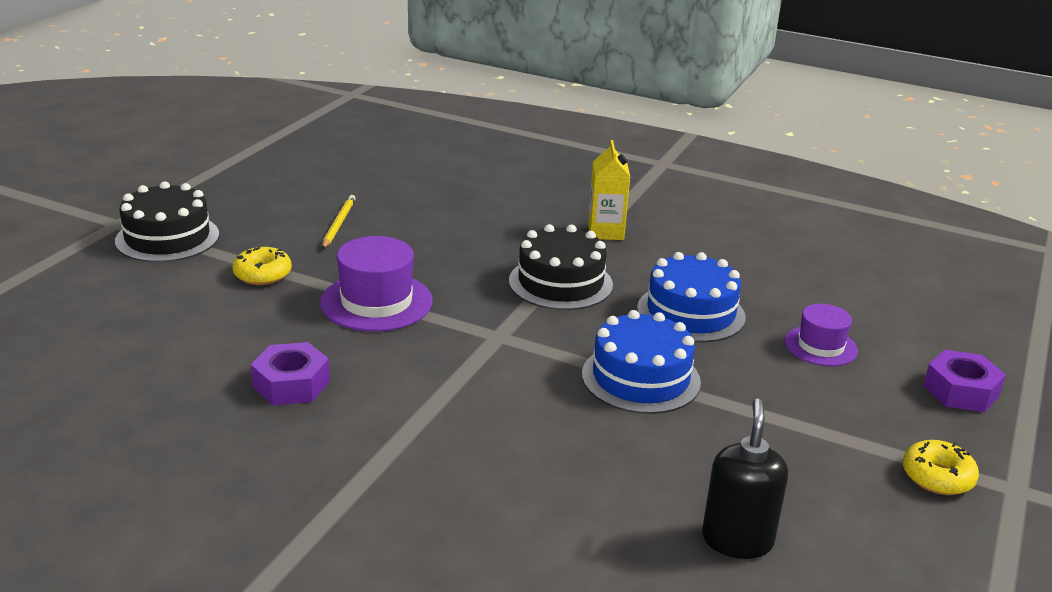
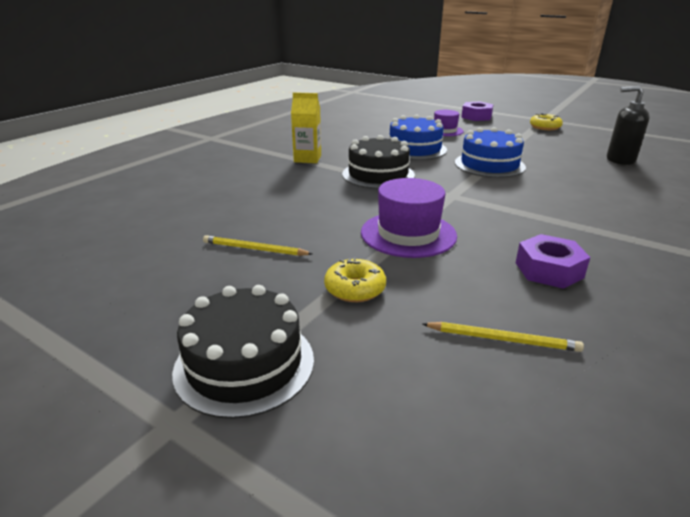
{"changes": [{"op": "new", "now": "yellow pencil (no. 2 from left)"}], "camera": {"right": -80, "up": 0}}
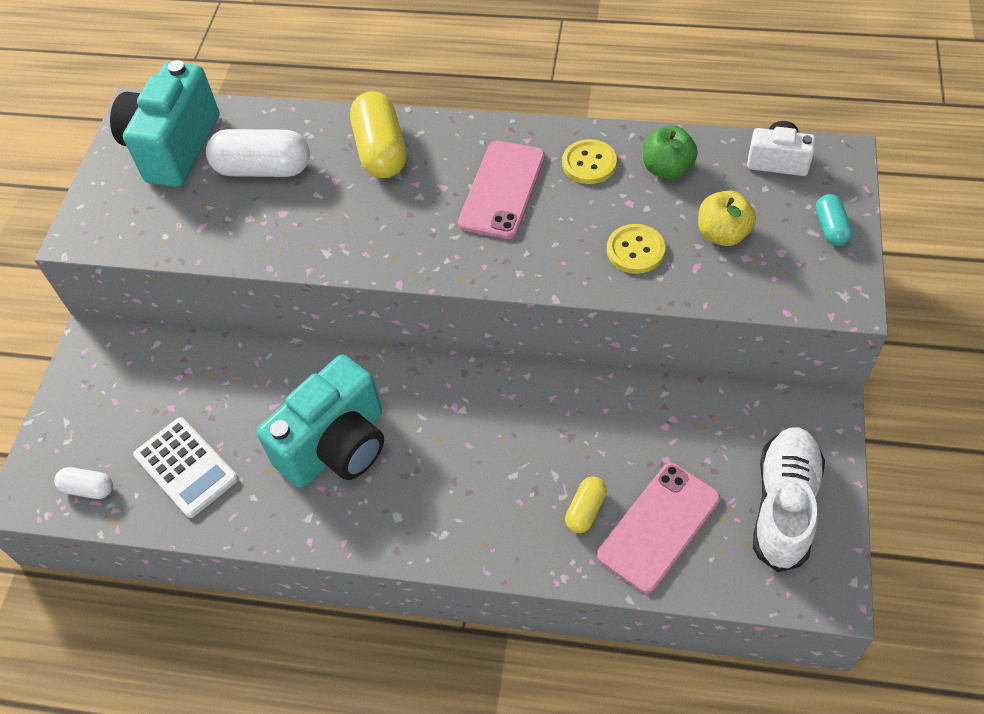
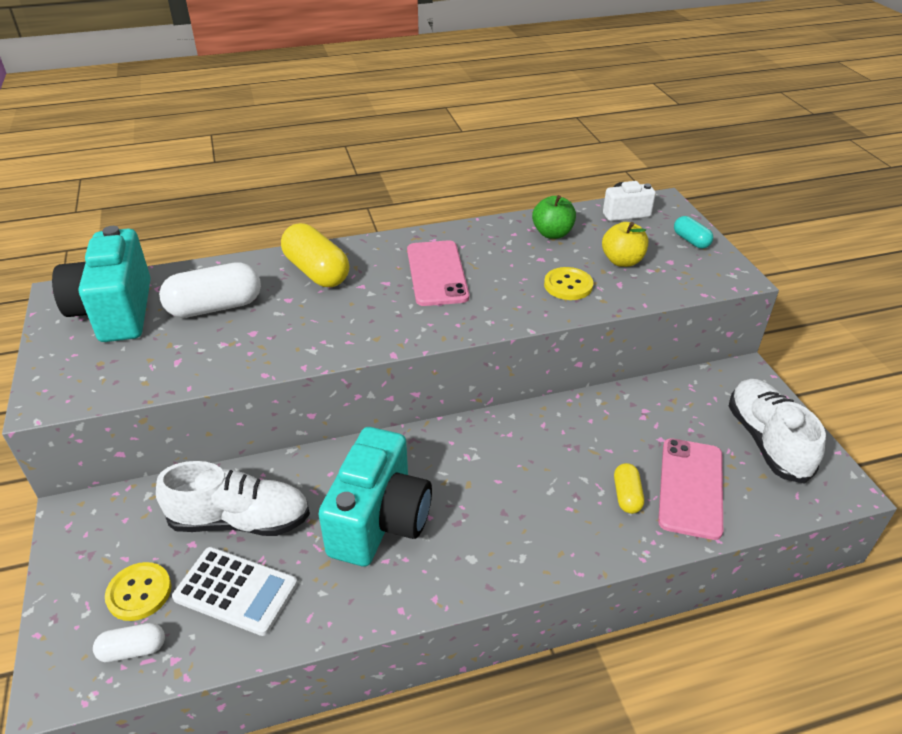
{"changes": [{"op": "shifted", "was": "yellow button (no. 1 from left)"}, {"op": "new", "now": "white shoe (no. 1 from left)"}], "camera": {"right": -30, "up": -15}}
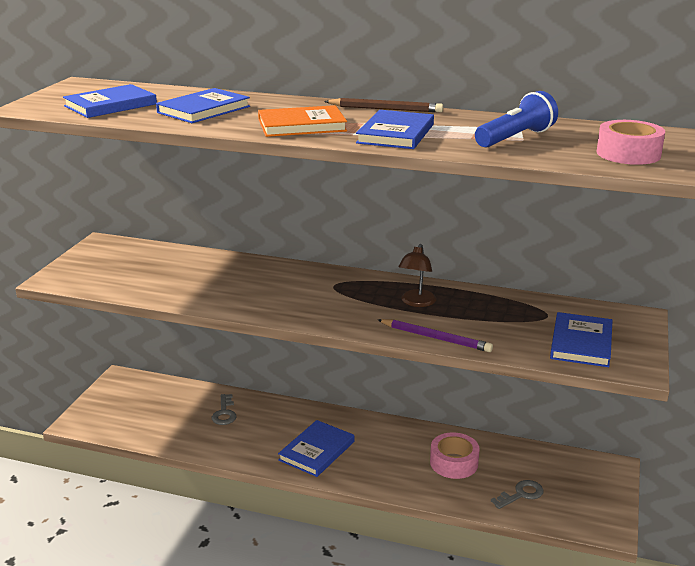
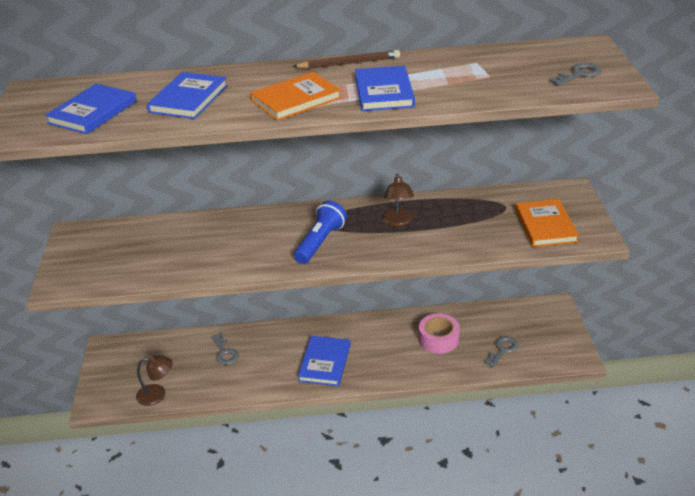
{"changes": [{"op": "shifted", "was": "blue flashlight"}, {"op": "swapped", "was": "pink tape (no. 2 from left)", "now": "grey key (no. 3 from left)"}, {"op": "repainted", "was": "blue book (no. 5 from left)", "now": "orange book (no. 2 from left)"}, {"op": "gone", "was": "purple pencil"}, {"op": "new", "now": "brown lamp (no. 1 from left)"}], "camera": {"right": -20, "up": 10}}
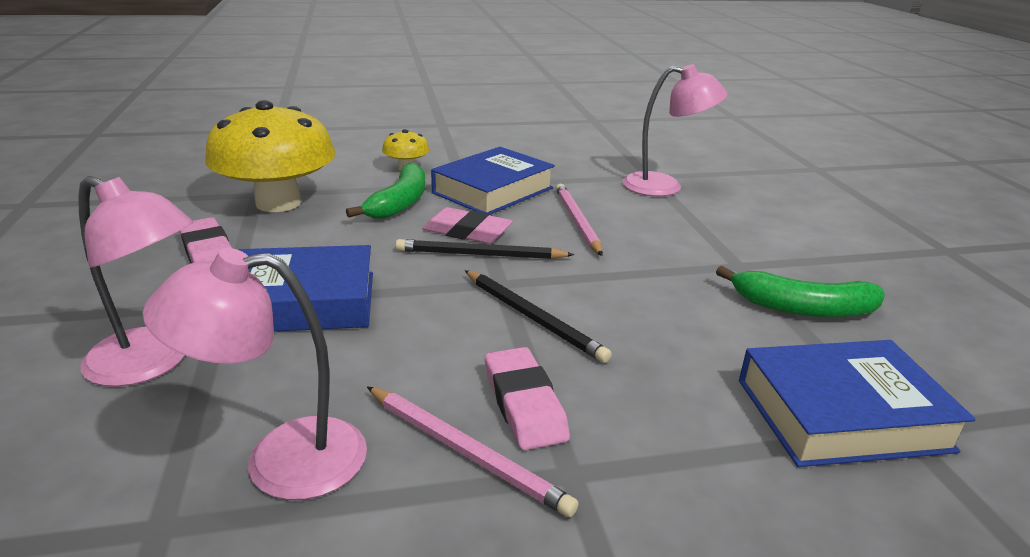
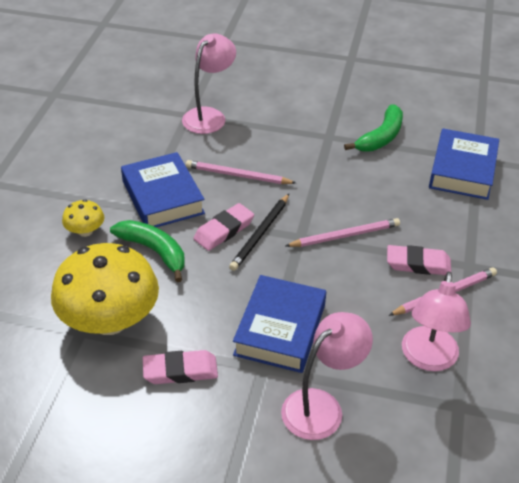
{"changes": [{"op": "repainted", "was": "black pencil (no. 2 from left)", "now": "pink pencil (no. 2 from left)"}], "camera": {"right": -65, "up": 15}}
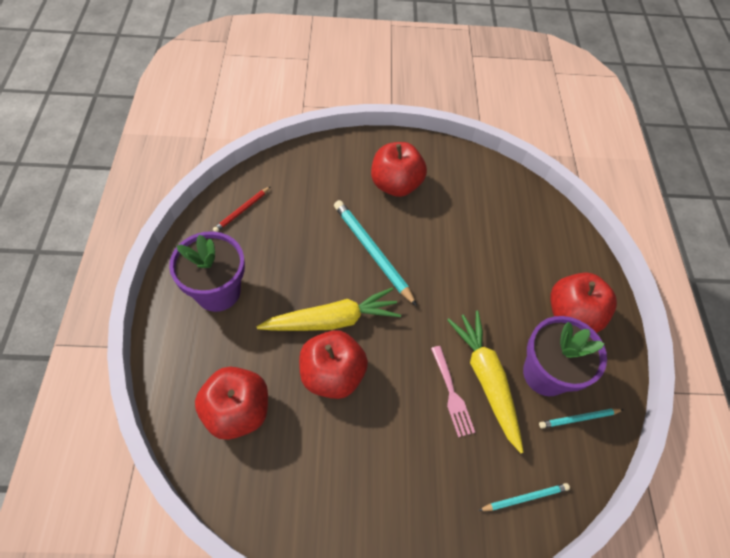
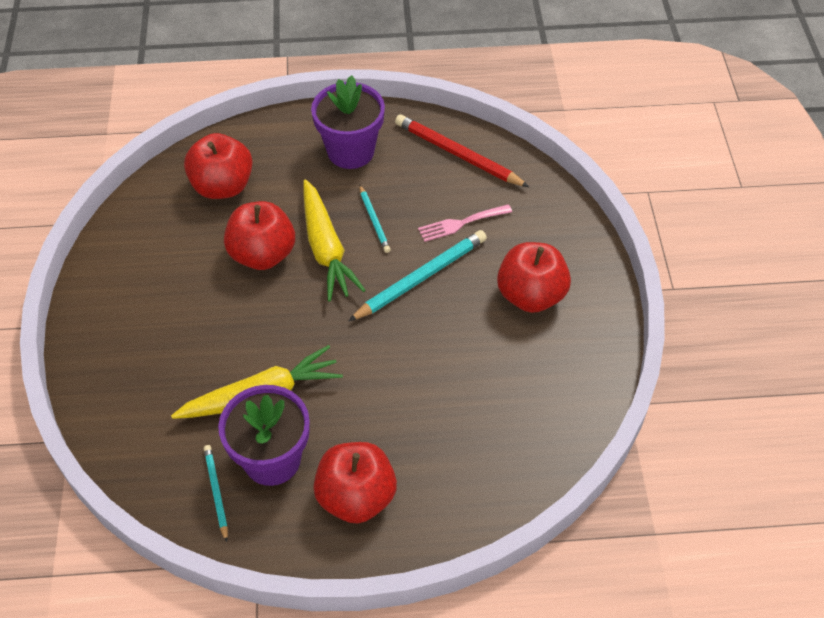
{"changes": [{"op": "scaled", "was": "red pencil", "ratio": 1.81}, {"op": "shifted", "was": "pink fork"}, {"op": "shifted", "was": "turquoise pencil (no. 2 from left)"}], "camera": {"right": 90, "up": -5}}
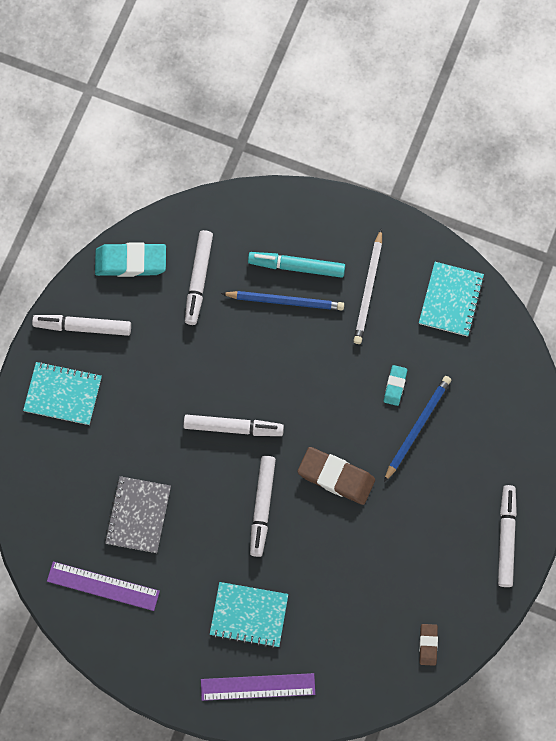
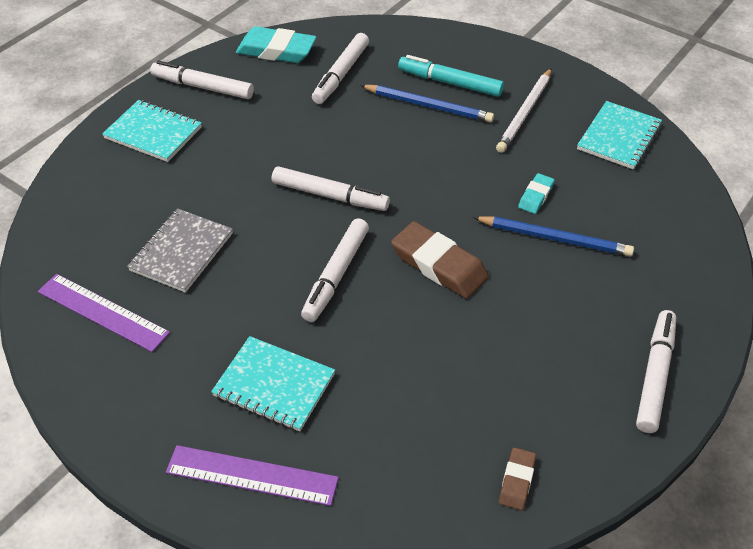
{"changes": [{"op": "rotated", "was": "blue pencil (no. 2 from left)", "clockwise": 60}], "camera": {"right": 15, "up": -25}}
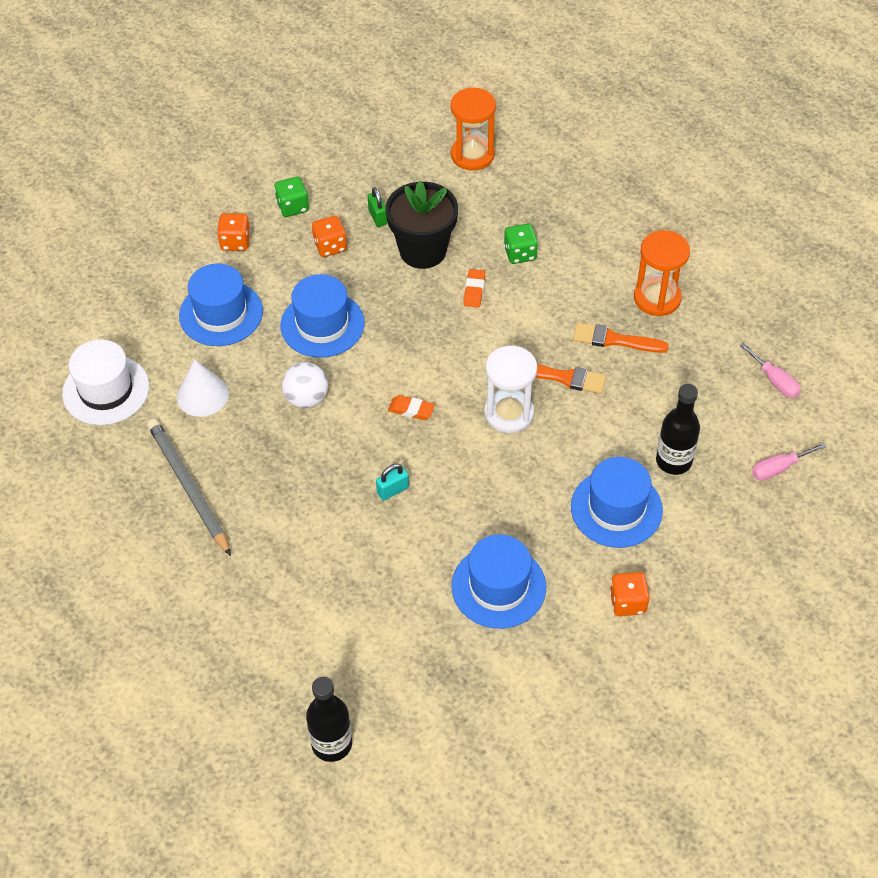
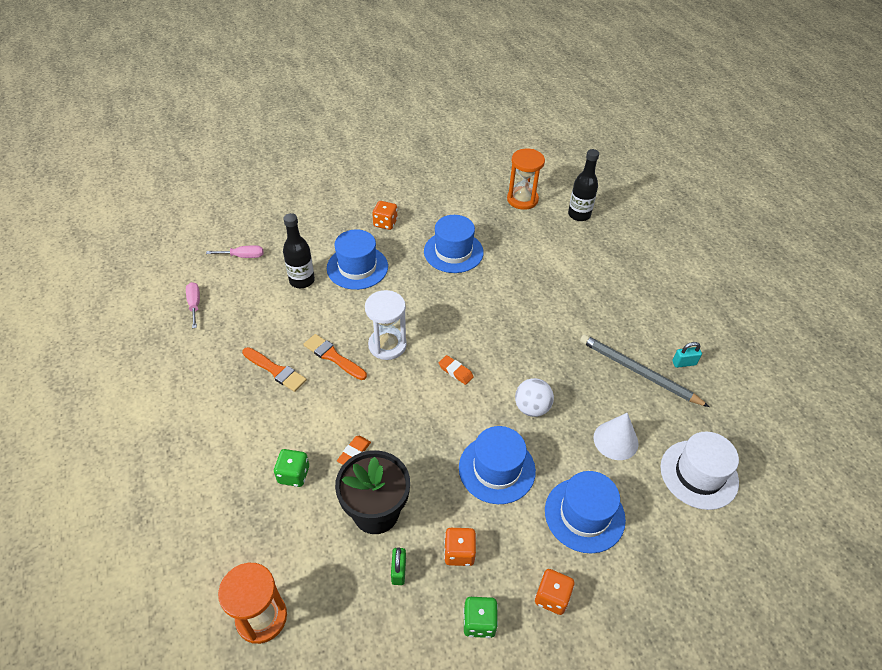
{"changes": [{"op": "shifted", "was": "orange hourglass (no. 2 from left)"}, {"op": "rotated", "was": "grey pencil", "clockwise": 135}, {"op": "shifted", "was": "turquoise padlock"}], "camera": {"right": -160, "up": -5}}
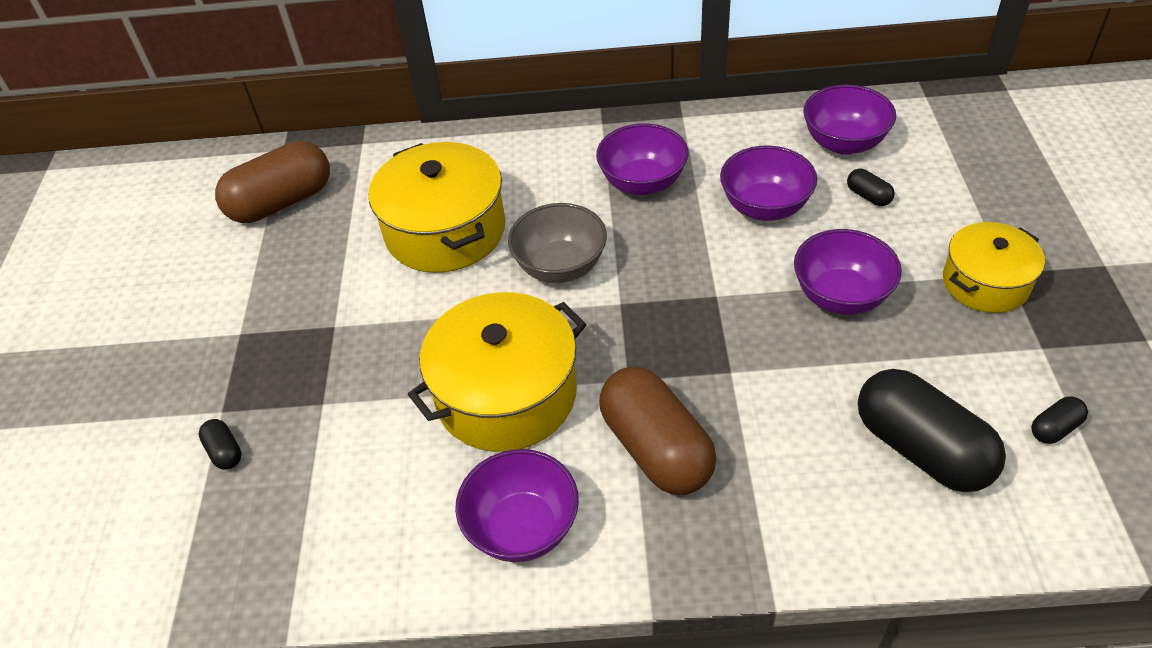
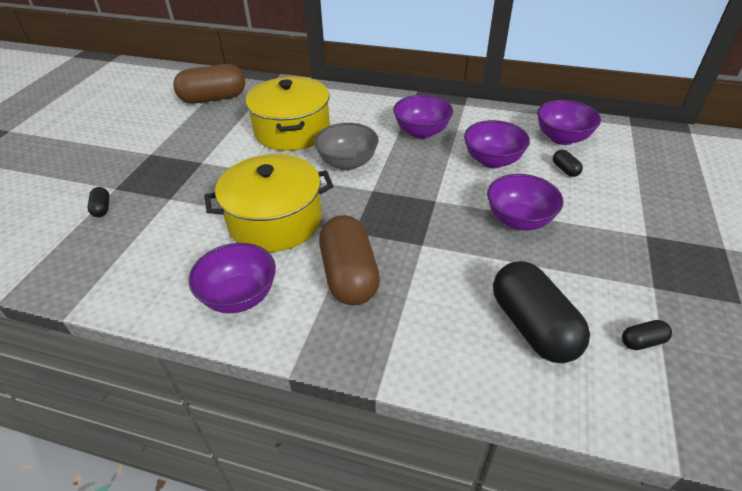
{"changes": [{"op": "gone", "was": "yellow pot (no. 3 from left)"}], "camera": {"right": 15, "up": -5}}
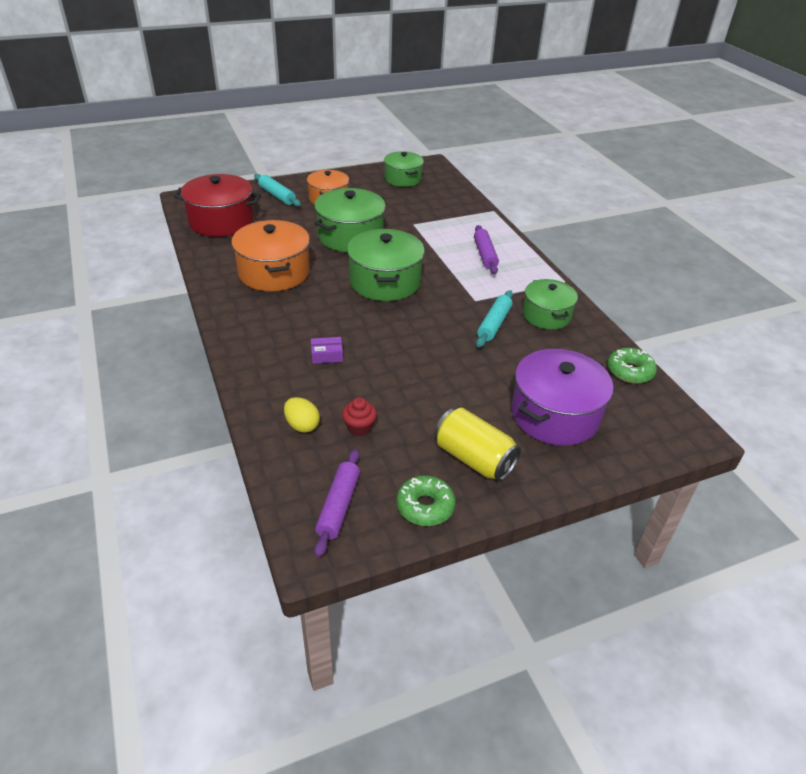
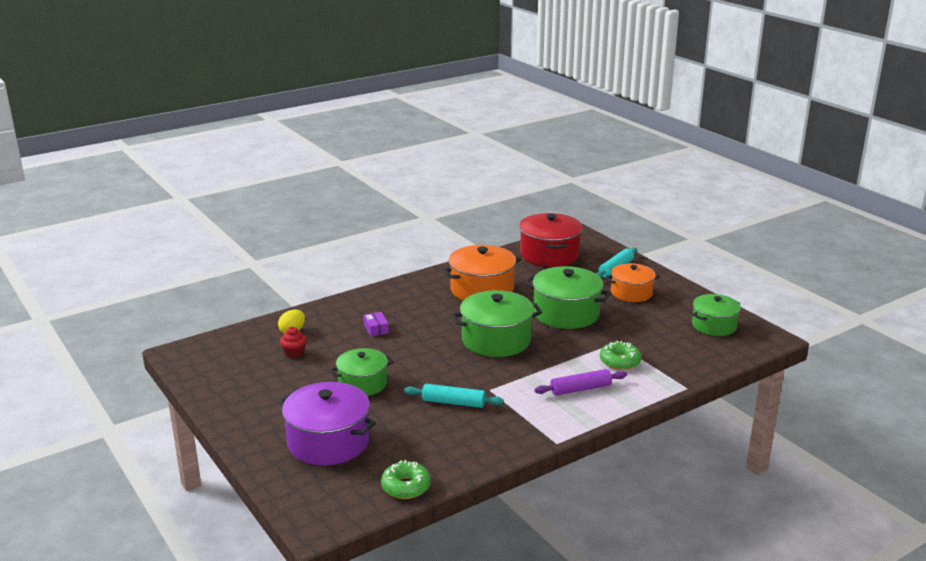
{"changes": [{"op": "shifted", "was": "green pot (no. 4 from left in the first image)", "now": "green pot (no. 1 from left)"}, {"op": "gone", "was": "yellow can"}, {"op": "gone", "was": "purple rolling pin (no. 1 from left)"}, {"op": "shifted", "was": "green donut (no. 1 from left in the first image)", "now": "green donut (no. 2 from left)"}], "camera": {"right": 80, "up": -15}}
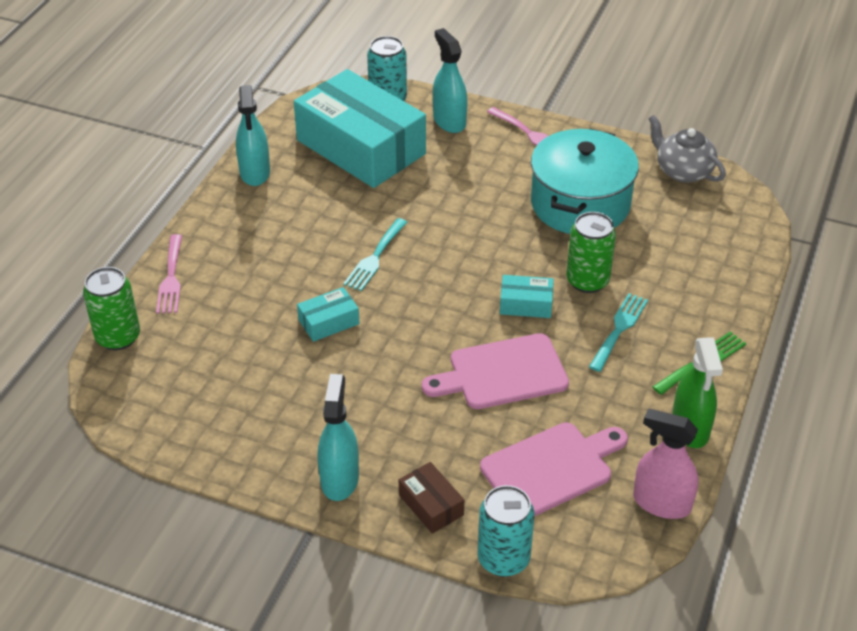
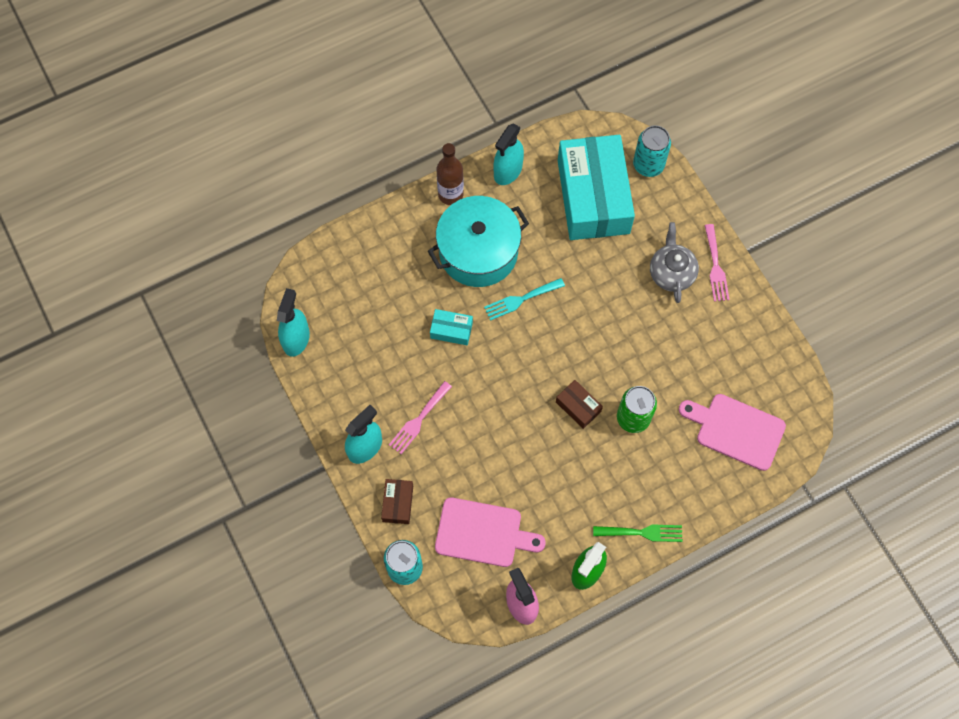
{"changes": [{"op": "shifted", "was": "turquoise spray bottle (no. 3 from left in the first image)", "now": "turquoise spray bottle (no. 1 from left)"}, {"op": "shifted", "was": "grey teapot"}, {"op": "shifted", "was": "turquoise pot"}, {"op": "shifted", "was": "pink fork (no. 1 from left)"}, {"op": "gone", "was": "green can (no. 1 from left)"}, {"op": "repainted", "was": "turquoise box (no. 3 from left)", "now": "brown box (no. 2 from left)"}, {"op": "gone", "was": "turquoise fork (no. 2 from left)"}, {"op": "shifted", "was": "pink cutting board (no. 1 from left in the first image)", "now": "pink cutting board (no. 2 from left)"}, {"op": "new", "now": "brown bottle"}], "camera": {"right": 40, "up": 25}}
